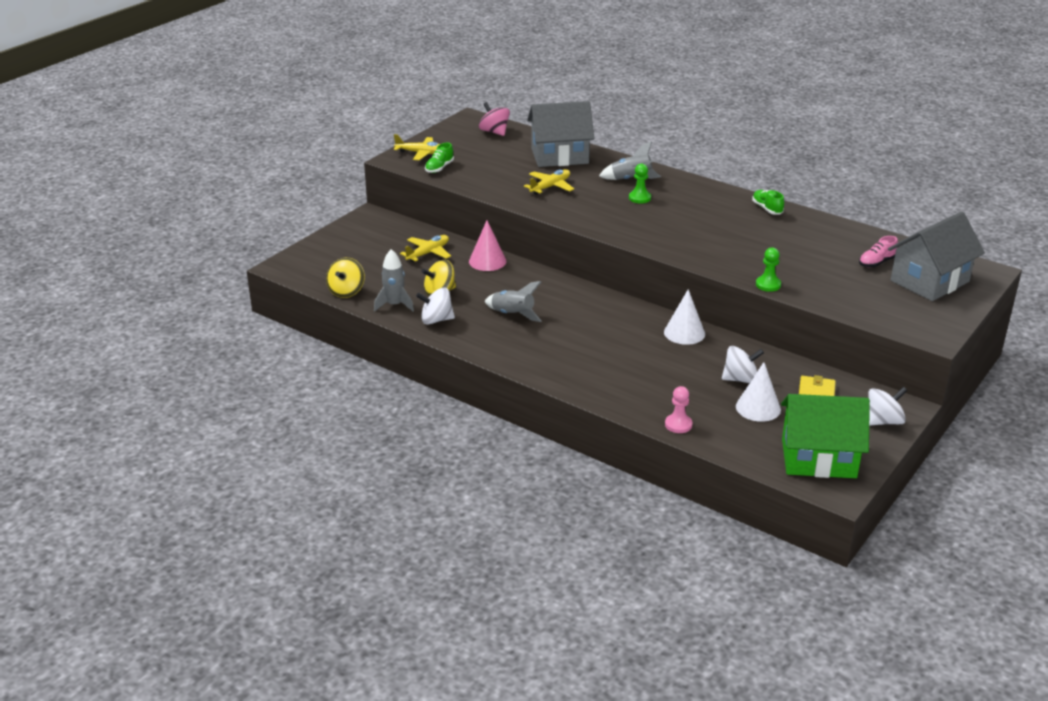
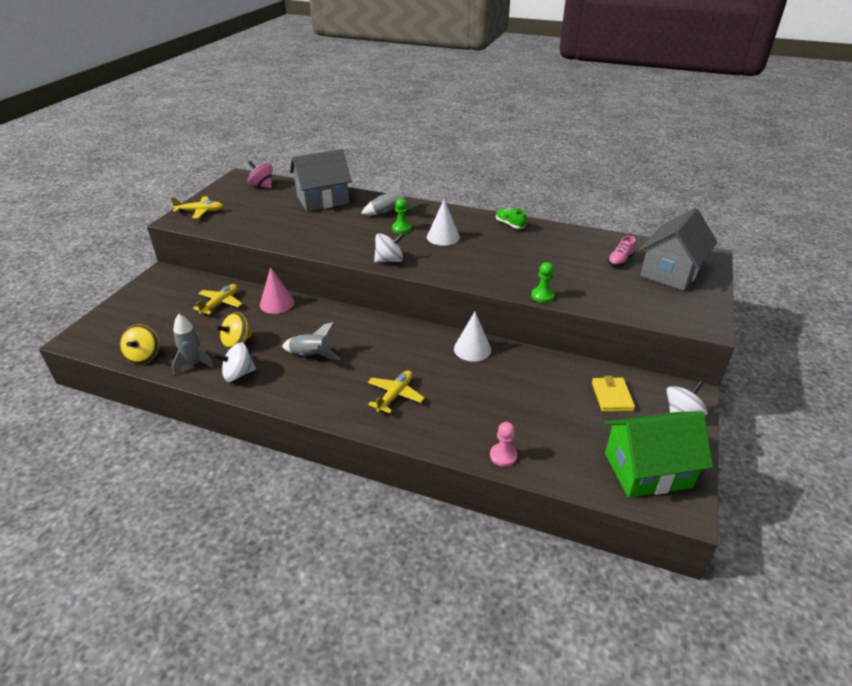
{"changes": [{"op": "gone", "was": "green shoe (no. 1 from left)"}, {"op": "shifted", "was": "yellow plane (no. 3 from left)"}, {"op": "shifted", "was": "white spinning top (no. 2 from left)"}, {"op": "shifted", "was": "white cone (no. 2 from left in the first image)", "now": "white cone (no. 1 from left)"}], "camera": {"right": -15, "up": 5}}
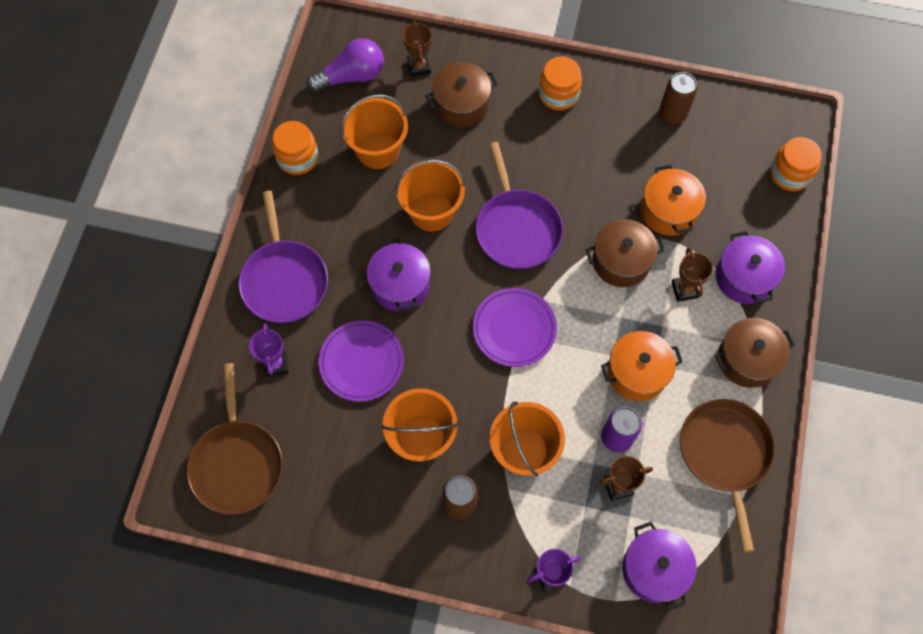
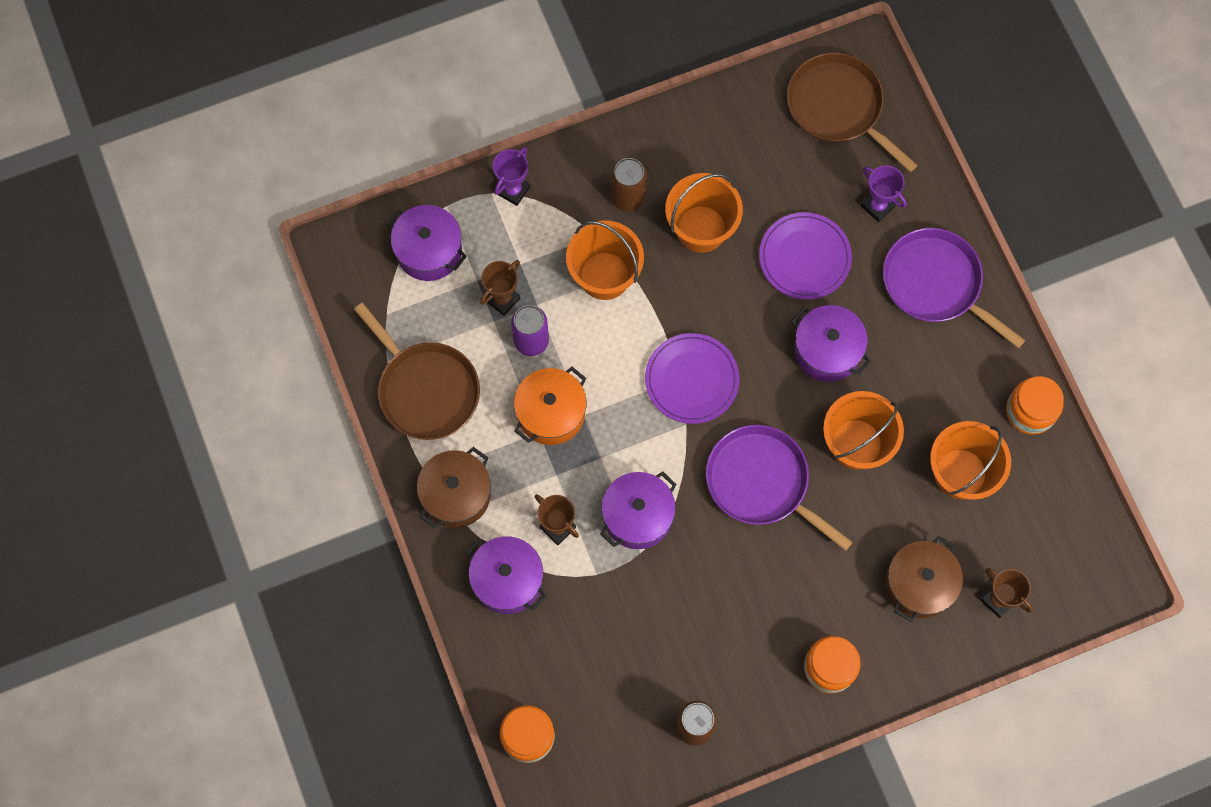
{"changes": [{"op": "gone", "was": "purple light bulb"}, {"op": "gone", "was": "orange pot (no. 2 from left)"}, {"op": "repainted", "was": "brown pot (no. 2 from left)", "now": "purple pot (no. 3 from left)"}], "camera": {"right": 145, "up": 5}}
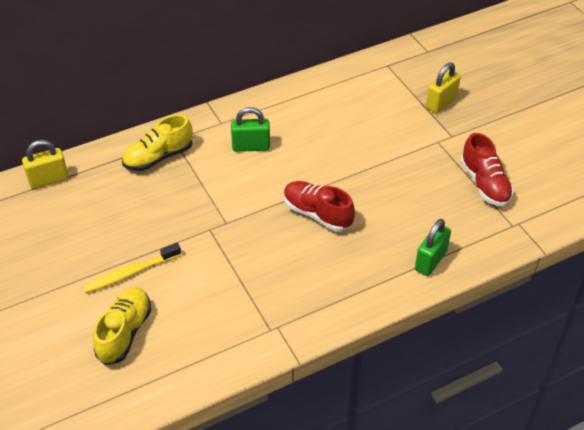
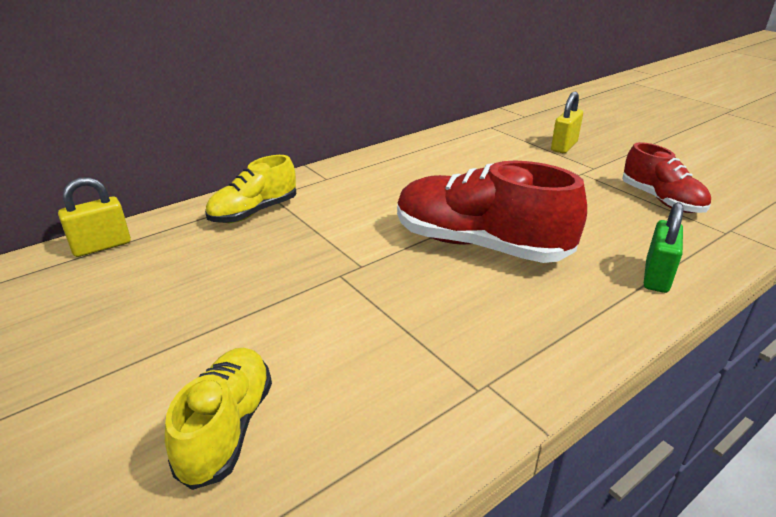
{"changes": [{"op": "gone", "was": "green padlock (no. 1 from left)"}, {"op": "scaled", "was": "red shoe (no. 1 from left)", "ratio": 1.69}, {"op": "gone", "was": "yellow toothbrush"}], "camera": {"right": -10, "up": -15}}
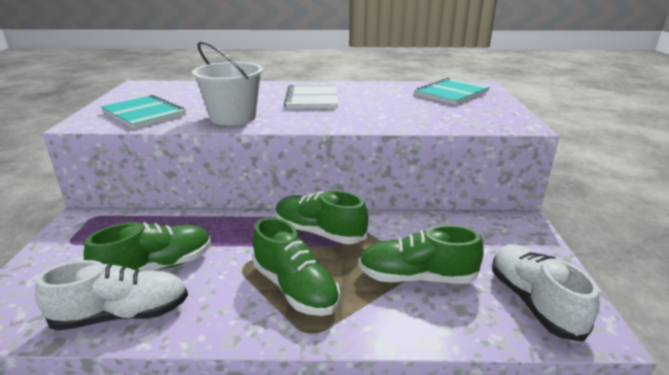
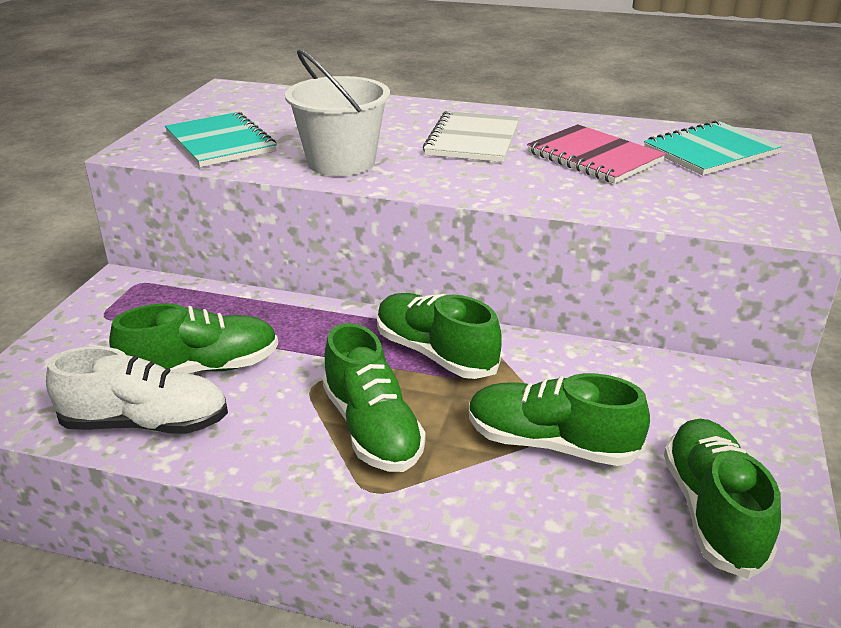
{"changes": [{"op": "repainted", "was": "white shoe (no. 2 from left)", "now": "green shoe (no. 5 from left)"}, {"op": "new", "now": "pink notebook"}], "camera": {"right": 15, "up": 5}}
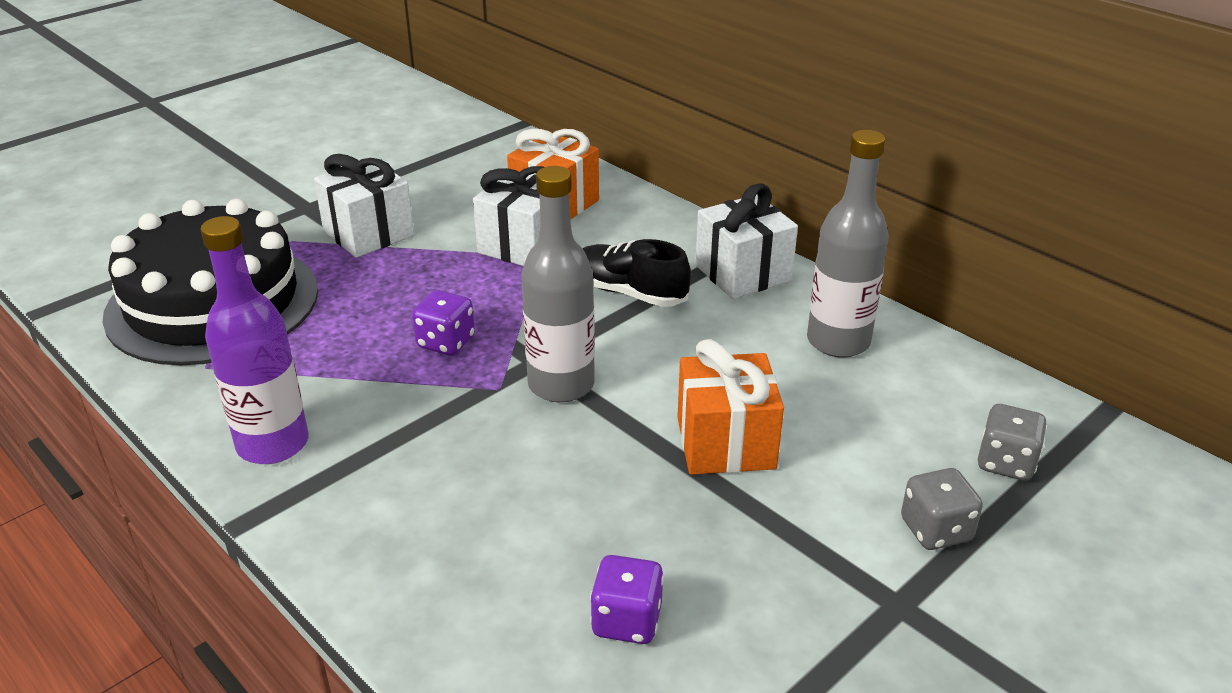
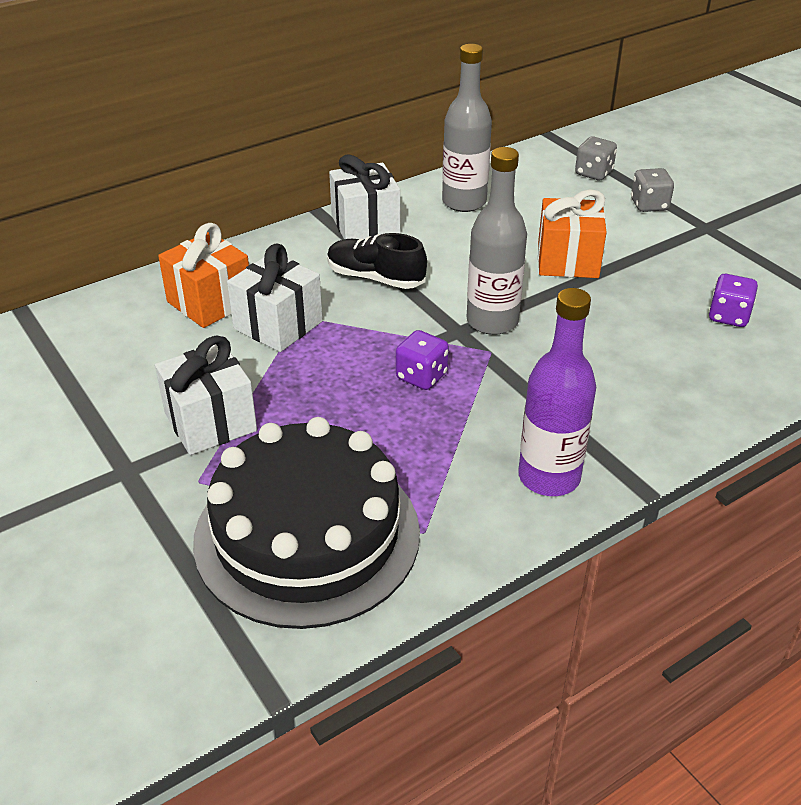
{"changes": [{"op": "rotated", "was": "black shoe", "clockwise": 75}], "camera": {"right": -80, "up": 5}}
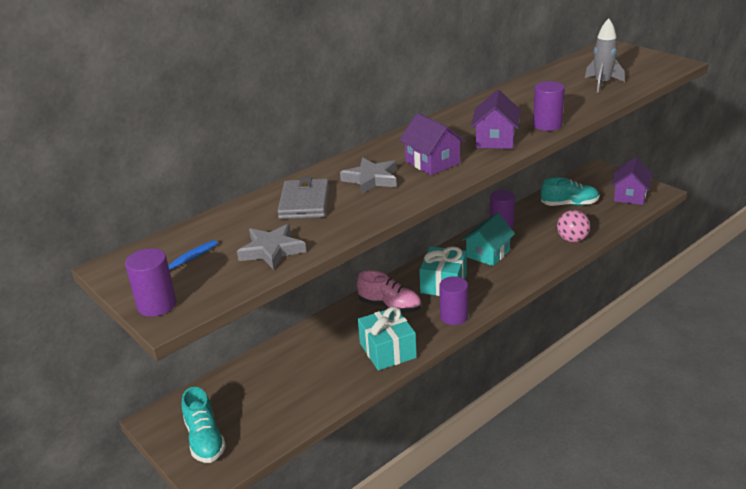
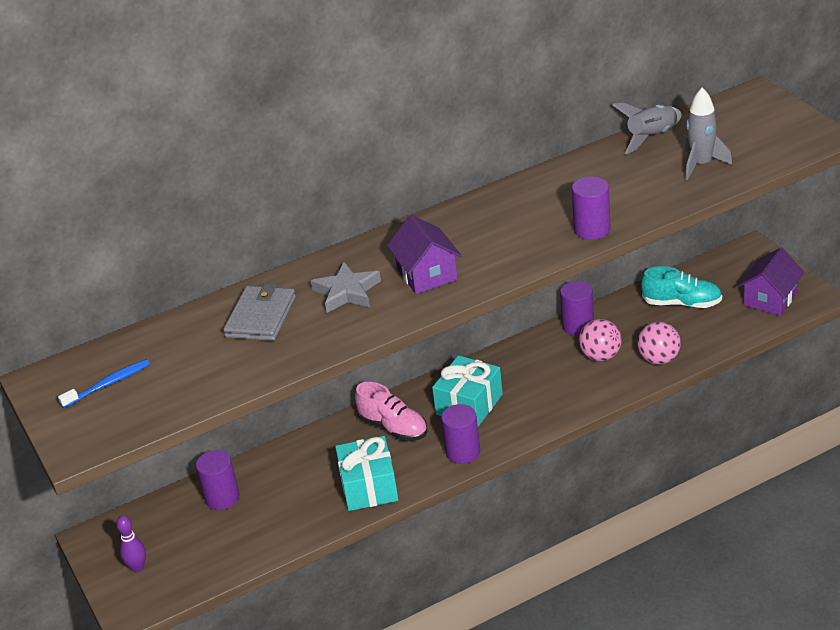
{"changes": [{"op": "gone", "was": "purple house (no. 2 from left)"}, {"op": "gone", "was": "turquoise house"}, {"op": "gone", "was": "grey star (no. 1 from left)"}, {"op": "shifted", "was": "purple cylinder (no. 1 from left)"}, {"op": "swapped", "was": "turquoise shoe (no. 1 from left)", "now": "purple bowling pin"}, {"op": "new", "now": "grey rocket (no. 1 from left)"}, {"op": "new", "now": "pink ball (no. 1 from left)"}], "camera": {"right": 15, "up": 5}}
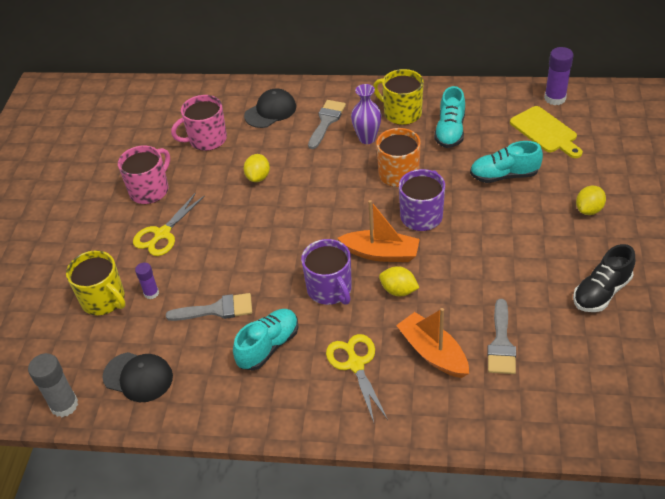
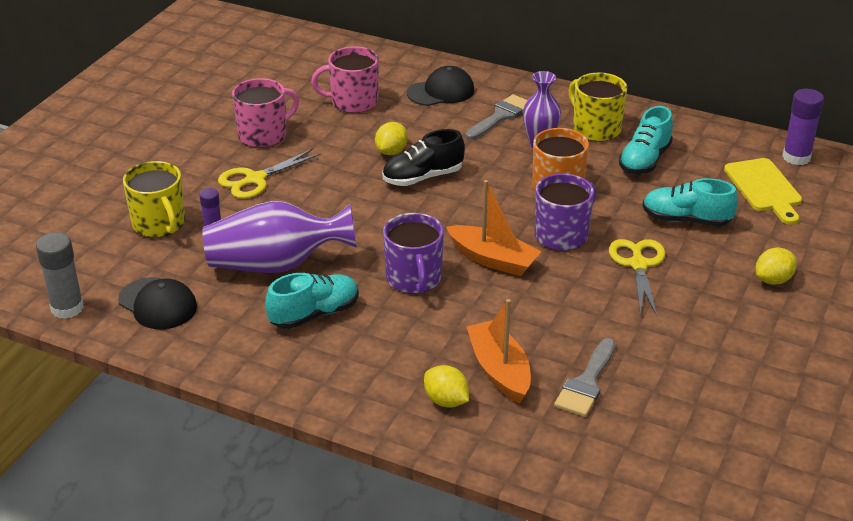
{"changes": [{"op": "shifted", "was": "black shoe"}, {"op": "shifted", "was": "yellow lemon (no. 2 from left)"}, {"op": "swapped", "was": "grey brush (no. 1 from left)", "now": "purple vase (no. 1 from left)"}, {"op": "shifted", "was": "yellow scissors (no. 2 from left)"}], "camera": {"right": 15, "up": -10}}
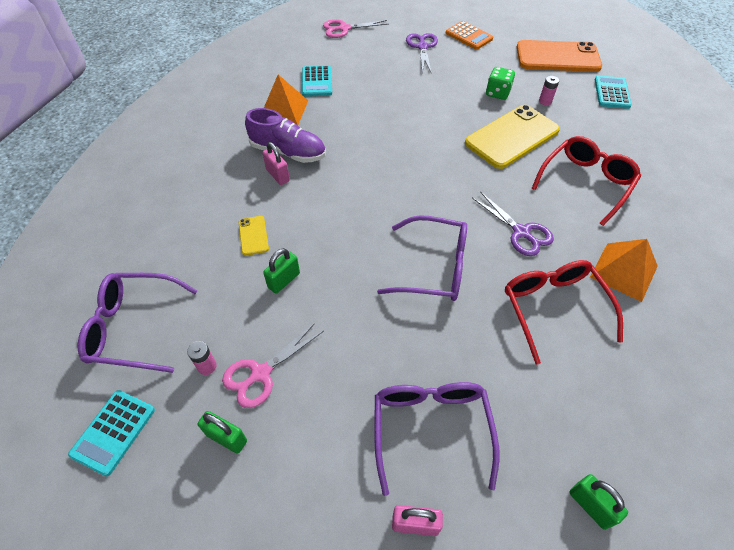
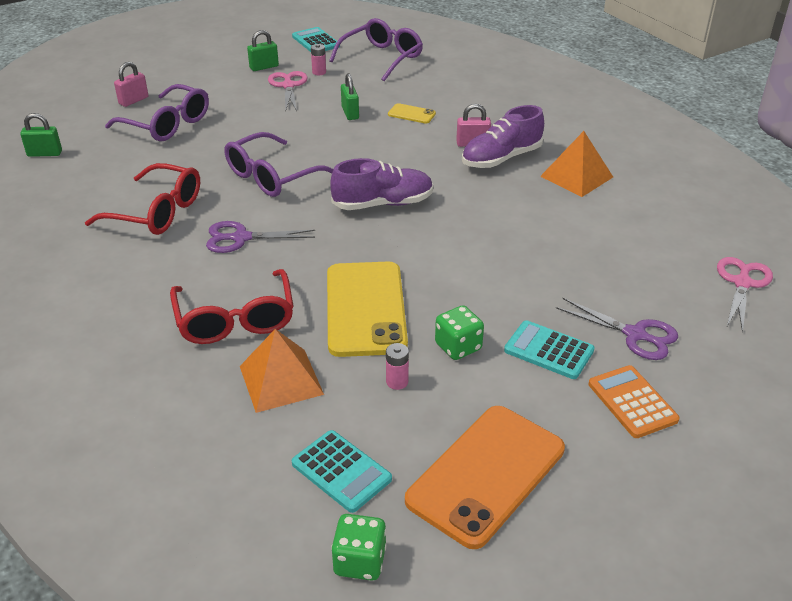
{"changes": [{"op": "rotated", "was": "orange calculator", "clockwise": 75}, {"op": "shifted", "was": "turquoise calculator (no. 2 from left in the first image)", "now": "turquoise calculator (no. 3 from left)"}, {"op": "shifted", "was": "orange pyramid (no. 2 from left in the first image)", "now": "orange pyramid (no. 1 from left)"}, {"op": "new", "now": "purple shoe (no. 1 from left)"}, {"op": "new", "now": "green dice (no. 1 from left)"}], "camera": {"right": 125, "up": -15}}
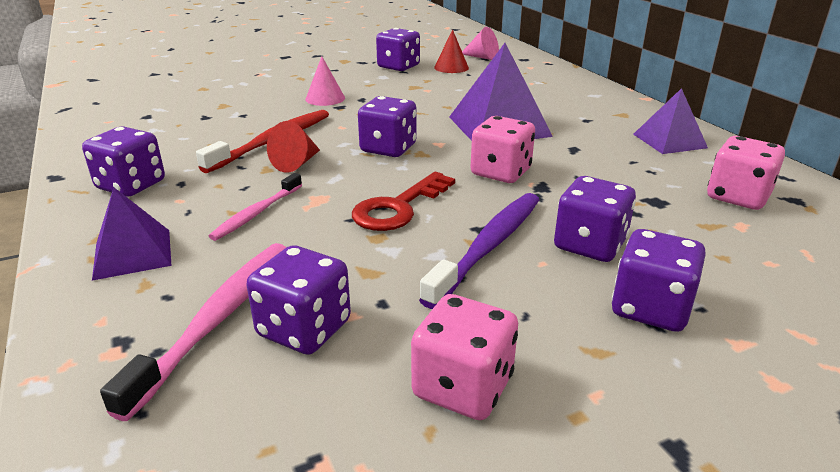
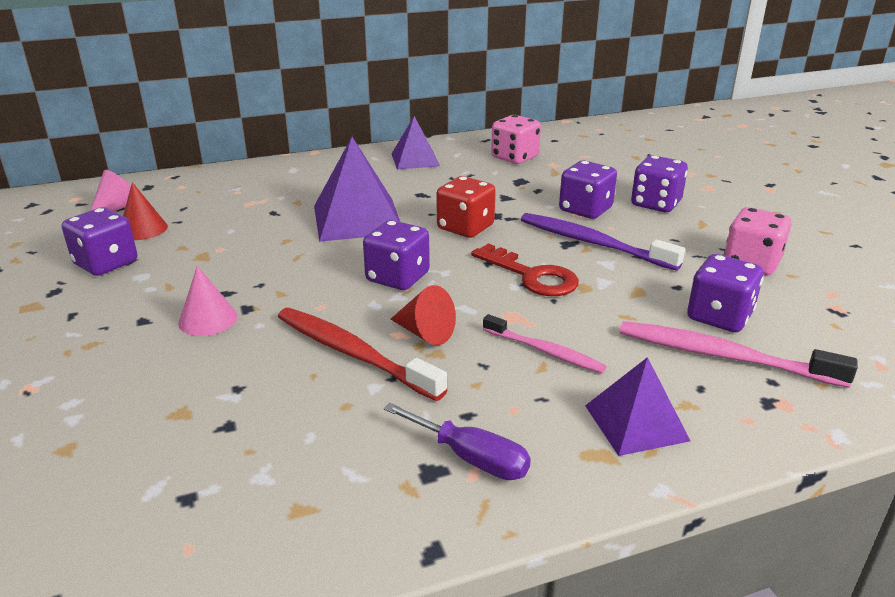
{"changes": [{"op": "repainted", "was": "pink dice (no. 2 from left)", "now": "red dice"}, {"op": "swapped", "was": "purple dice (no. 1 from left)", "now": "purple screwdriver"}], "camera": {"right": -85, "up": 0}}
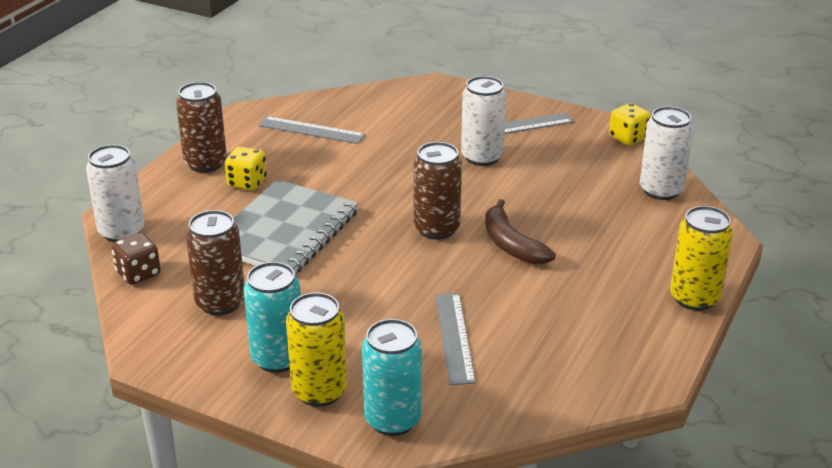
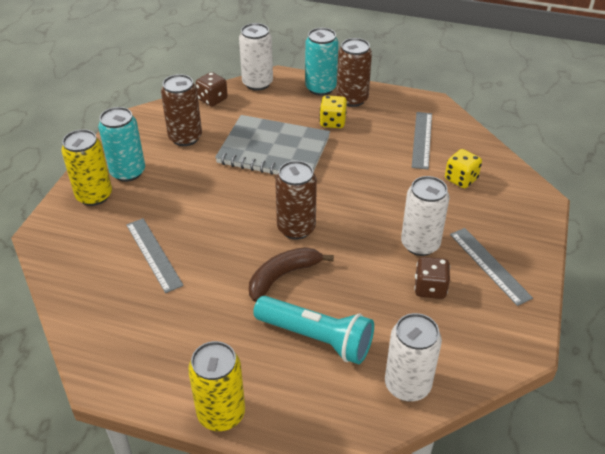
{"changes": [{"op": "shifted", "was": "yellow dice (no. 2 from left)"}, {"op": "rotated", "was": "grey ruler (no. 2 from left in the first image)", "clockwise": 75}, {"op": "shifted", "was": "turquoise can (no. 2 from left)"}, {"op": "new", "now": "brown dice (no. 2 from left)"}, {"op": "new", "now": "turquoise flashlight"}], "camera": {"right": 80, "up": 10}}
